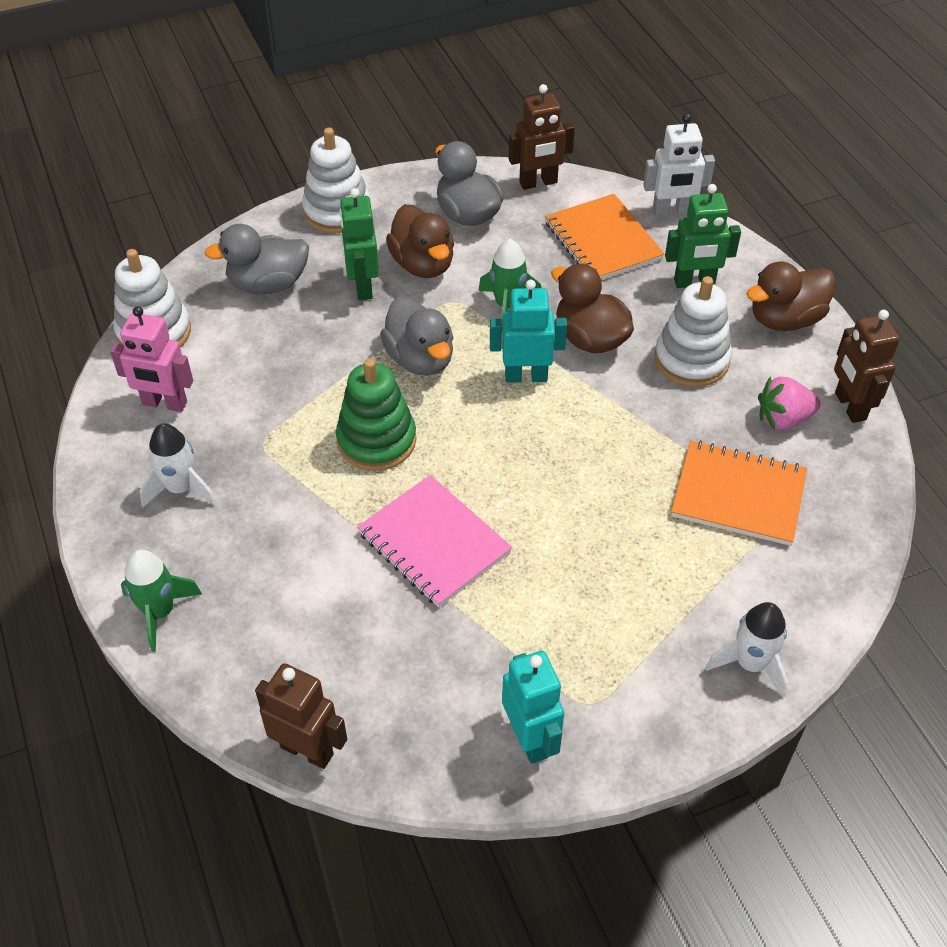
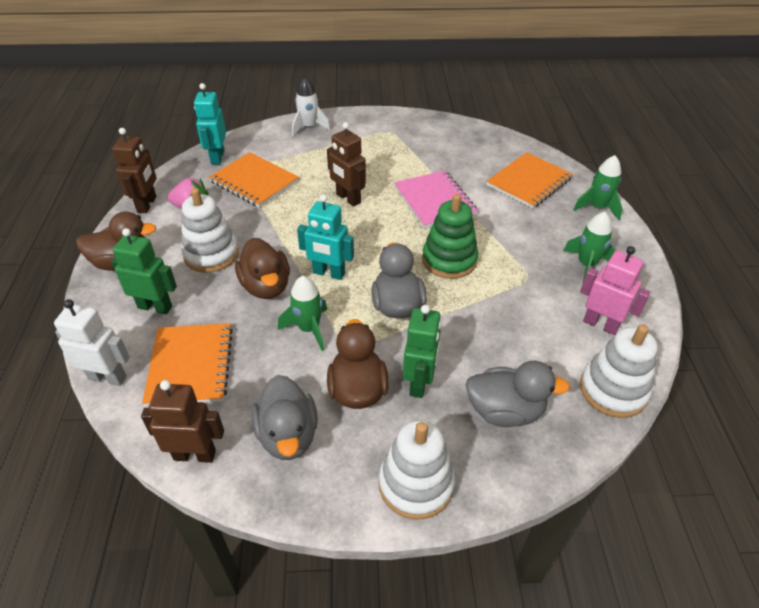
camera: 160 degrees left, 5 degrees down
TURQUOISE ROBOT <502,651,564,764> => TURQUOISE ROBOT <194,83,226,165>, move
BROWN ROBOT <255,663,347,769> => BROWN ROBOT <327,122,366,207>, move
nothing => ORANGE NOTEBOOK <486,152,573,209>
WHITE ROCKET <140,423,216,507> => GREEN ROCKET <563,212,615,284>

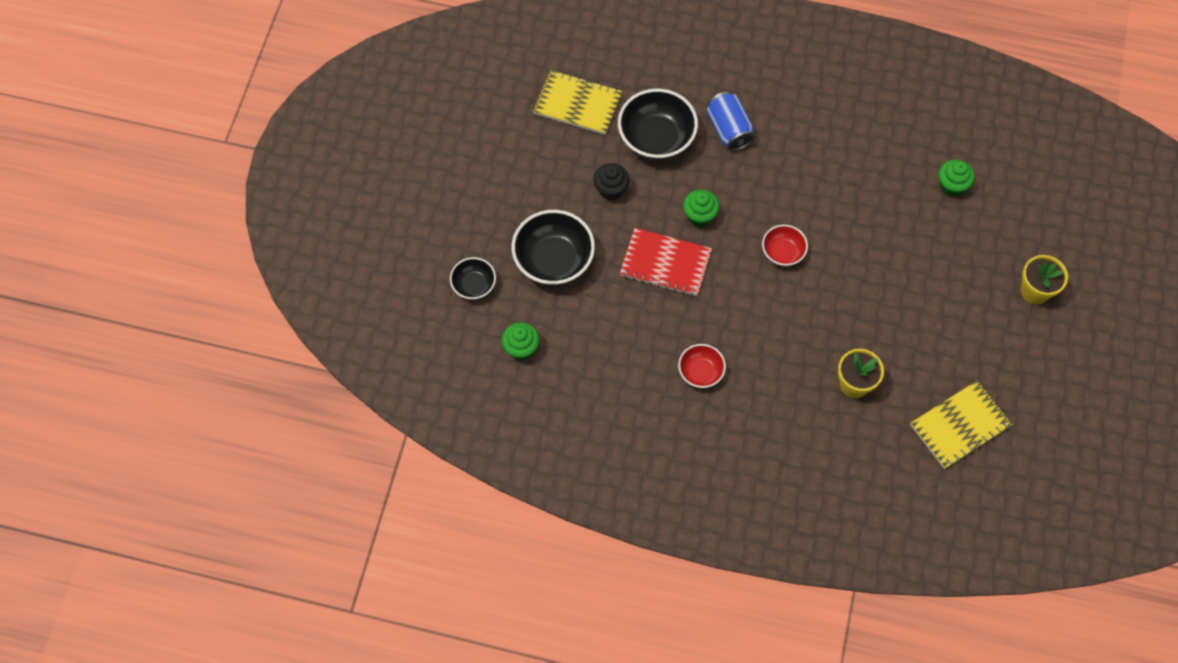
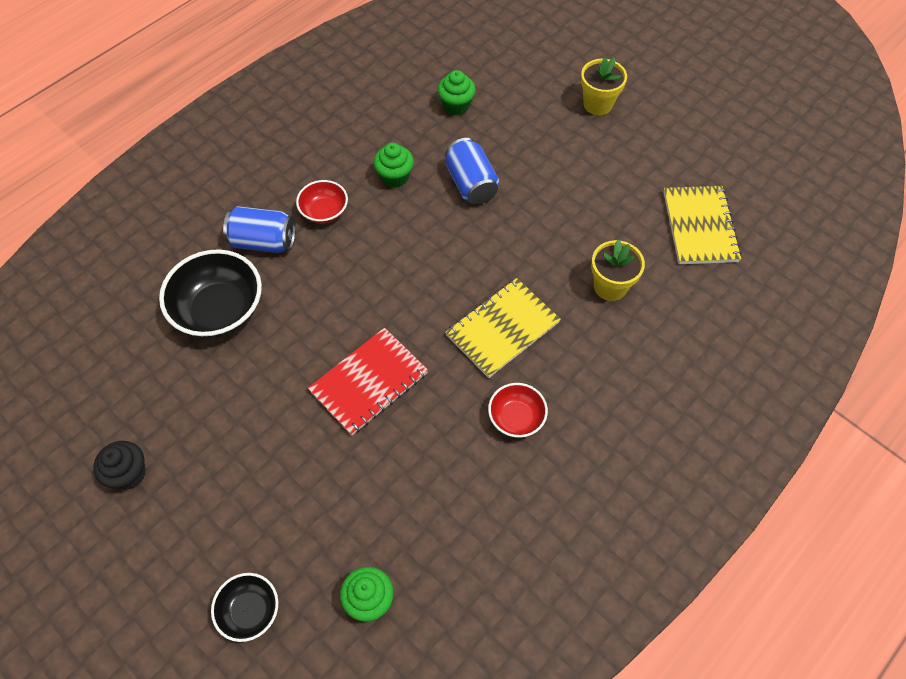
camera: 60 degrees left, 5 degrees down
BLACK CUPCAKE <593,163,630,200> => BLACK CUPCAKE <93,441,146,490>, move
RED BOWL <762,224,808,266> => RED BOWL <296,180,348,224>, move
GREEN CUPCAKE <683,190,719,227> => GREEN CUPCAKE <374,143,414,188>, move
nothing => BLUE CAN <445,138,499,204>
YELLOW NOTEBOOK <533,70,622,135> => YELLOW NOTEBOOK <445,278,561,378>, move
BLACK BOWL <512,210,595,285> => nothing

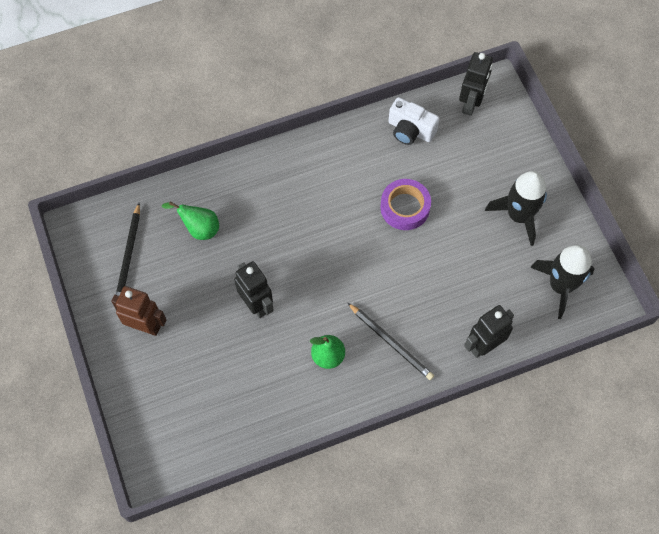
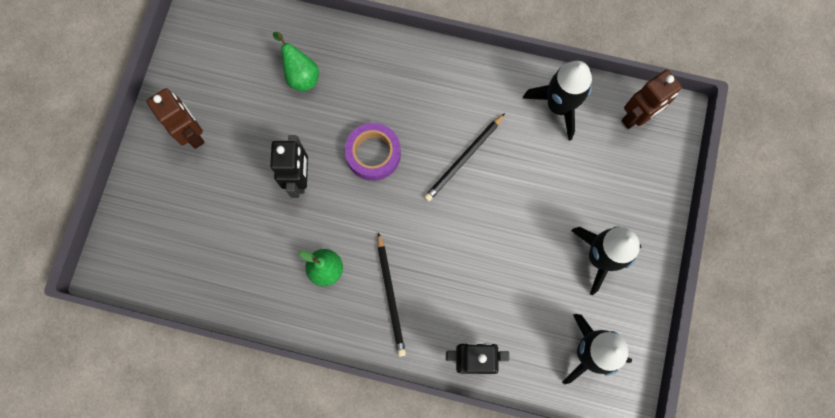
camera: 35 degrees right, 10 degrees up
PURPLE TAPE <380,179,431,230> => PURPLE TAPE <345,123,401,181>, move
BLACK PENCIL <116,203,140,296> => BLACK PENCIL <424,113,505,202>, move
WHITE CAMERA <388,97,440,145> => BLACK ROCKET <523,61,592,141>
BLACK ROBOT <459,52,493,116> => BROWN ROBOT <621,70,682,129>

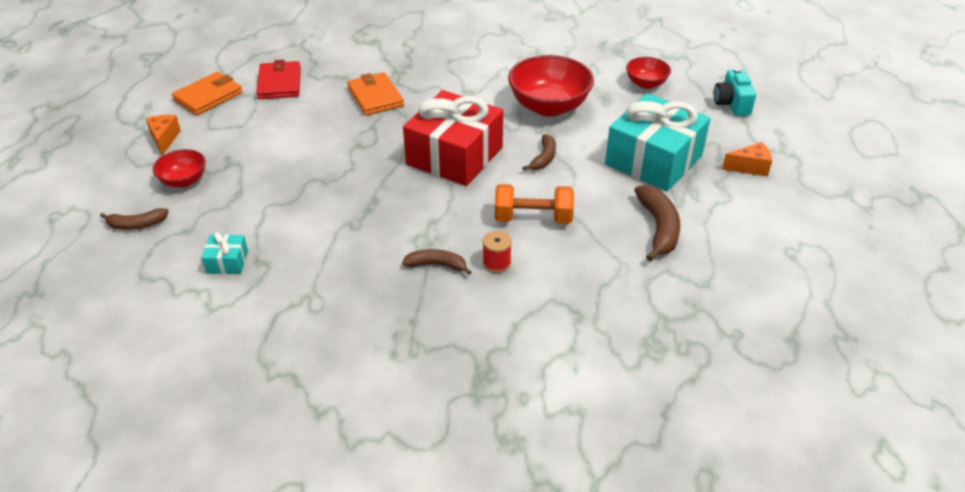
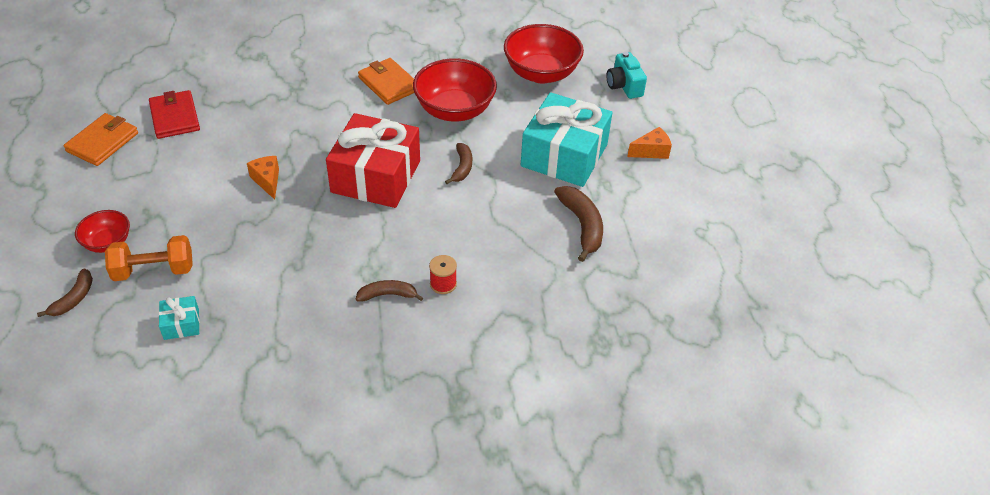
camera: 15 degrees left, 5 degrees up
BROWN BANANA <100,208,169,230> => BROWN BANANA <37,269,93,317>, 45 degrees counterclockwise
ORANGE DUMBBELL <495,184,574,224> => ORANGE DUMBBELL <105,235,193,281>, move
ORANGE CHEESE <146,115,181,156> => ORANGE CHEESE <247,156,279,200>, move
ORANGE WALLET <347,72,404,116> => ORANGE WALLET <358,58,414,105>, move
RED BOWL <626,57,671,89> => RED BOWL <504,24,584,83>, x1.84

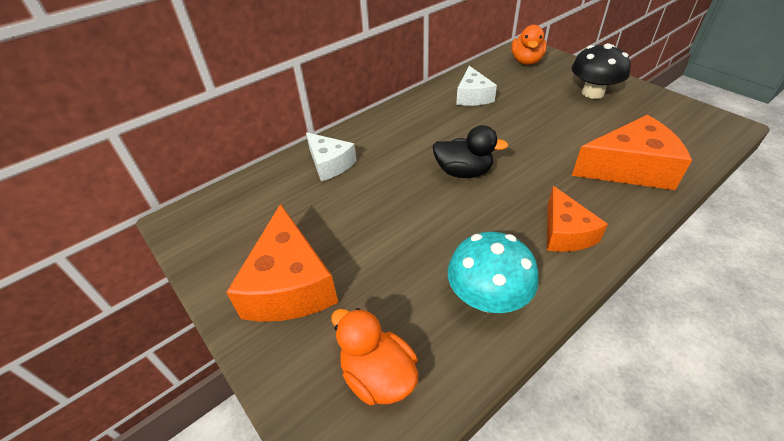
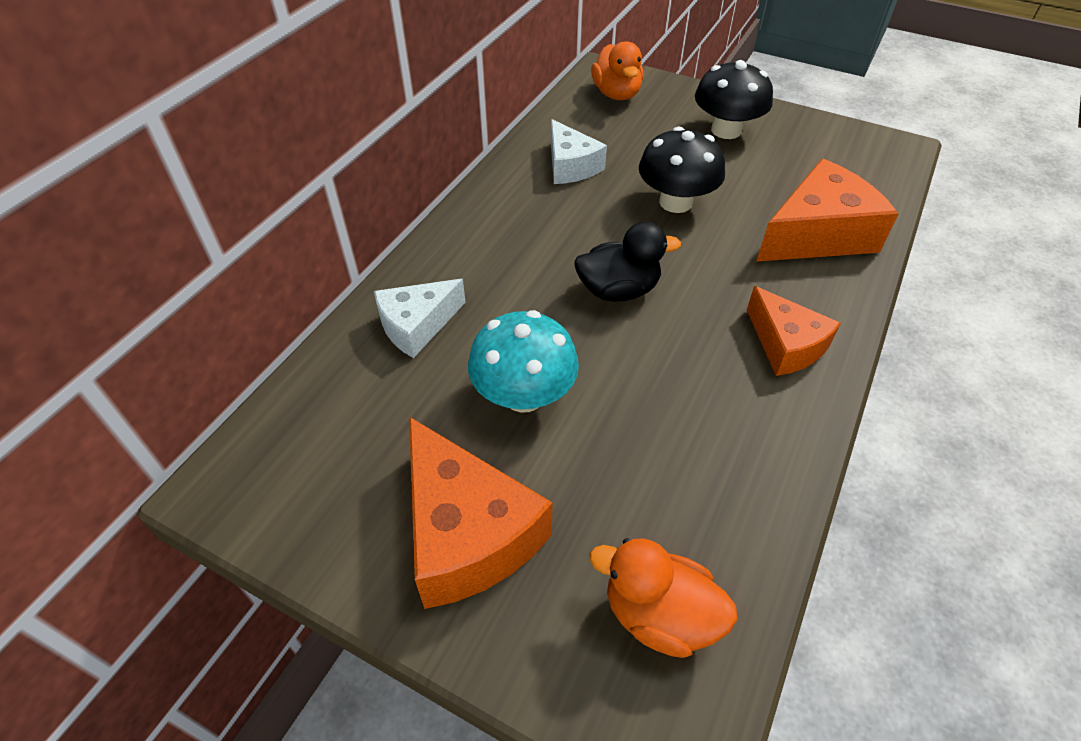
camera: 25 degrees left, 5 degrees up
WHITE CHEESE <306,132,357,181> => WHITE CHEESE <374,279,466,358>, 120 degrees clockwise
TURQUOISE MUSHROOM <448,232,539,313> => TURQUOISE MUSHROOM <468,310,579,413>, move
nothing => BLACK MUSHROOM <639,127,725,213>

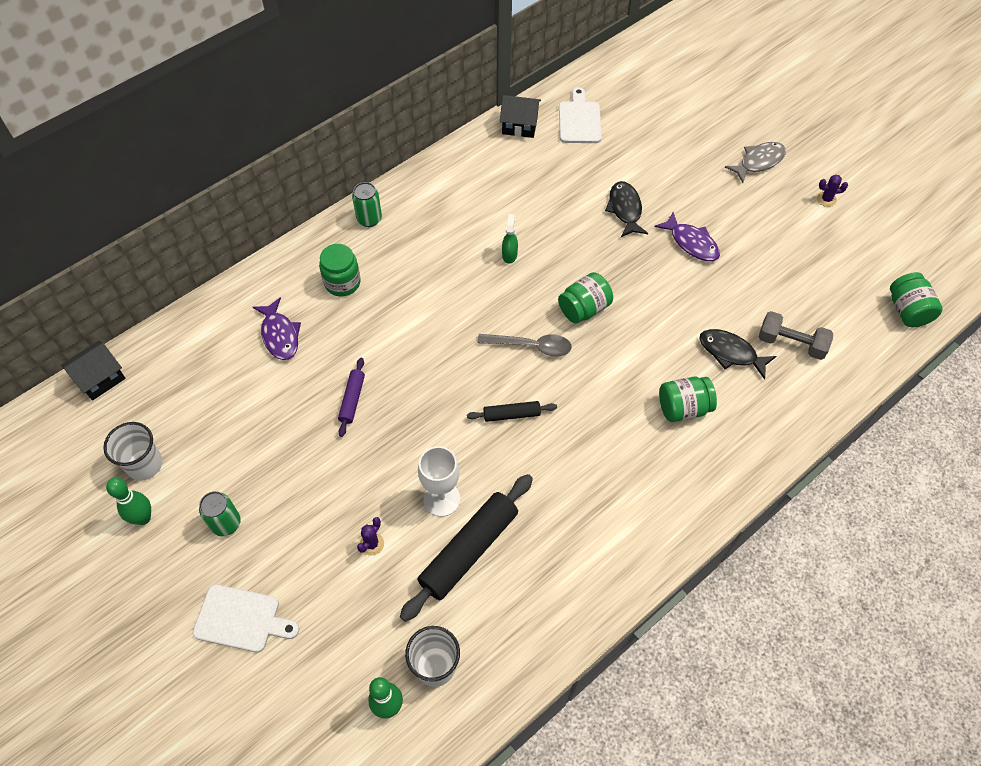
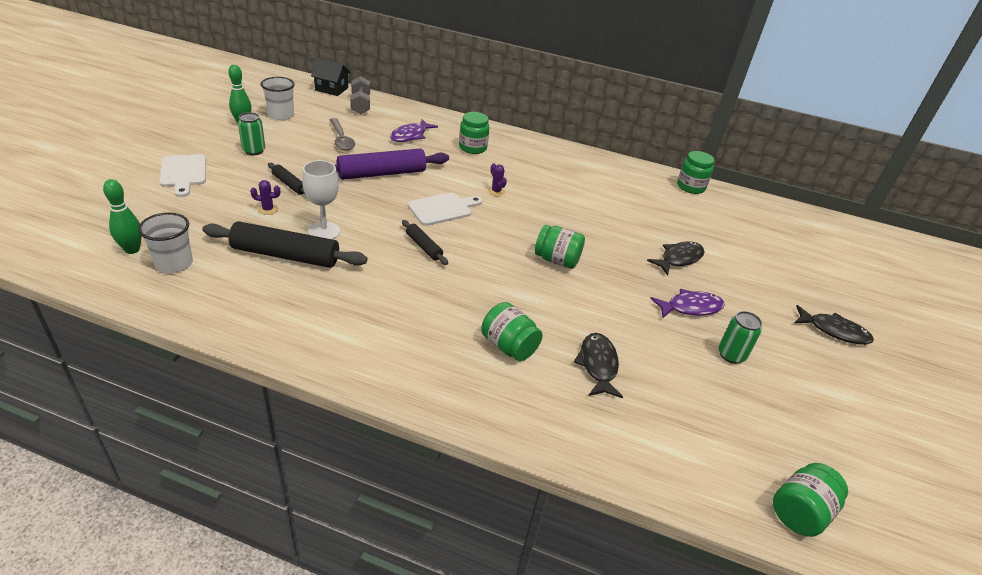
camera: 55 degrees right, 20 degrees down
nothing => BLACK ROLLING PIN <268,163,306,196>
GREY SPOON <477,334,572,357> => GREY SPOON <330,118,355,151>, move
PURPLE ROLLING PIN <338,358,365,437> => PURPLE ROLLING PIN <335,148,449,180>, x1.97
GREY DUMBBELL <759,311,833,360> => GREY DUMBBELL <350,76,370,114>, move
WHITE CUTTING BOARD <559,87,602,143> => WHITE CUTTING BOARD <408,193,482,226>, move
PURPLE CACTUS <817,175,848,207> => PURPLE CACTUS <488,163,507,196>, move
PURPLE FISH <655,212,720,261> => PURPLE FISH <650,289,725,319>, 120 degrees counterclockwise
BLACK HOUSE <500,95,541,138> => GREEN JAR <677,151,715,194>
GREEN CAN <352,182,382,227> => GREEN CAN <719,311,762,364>, move
GREY FISH <725,142,786,183> => BLACK FISH <794,305,874,345>
GREEN SPRAY BOTTLE <502,214,518,264> => nothing

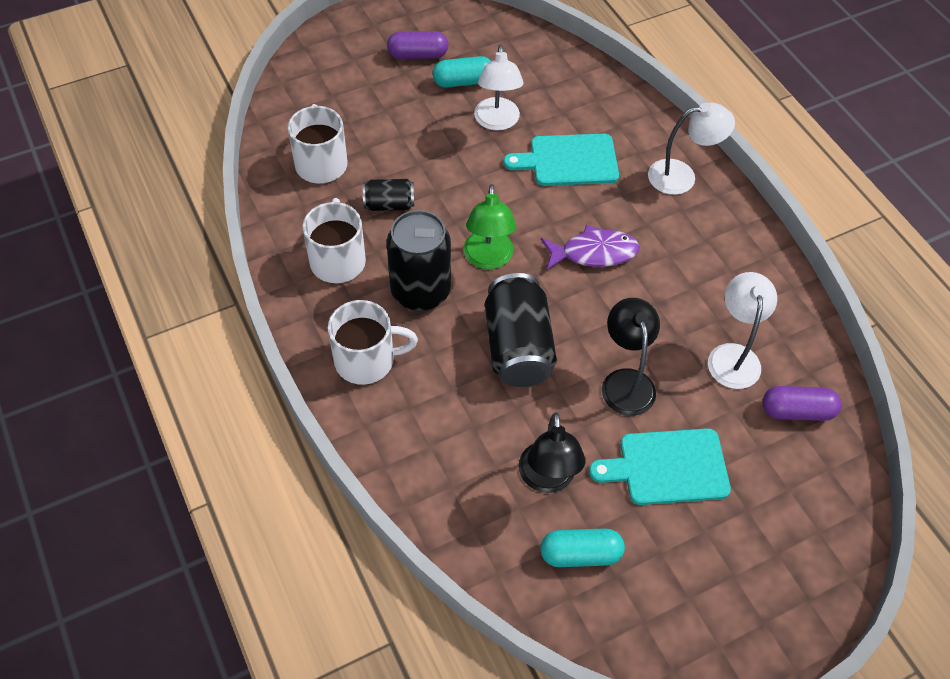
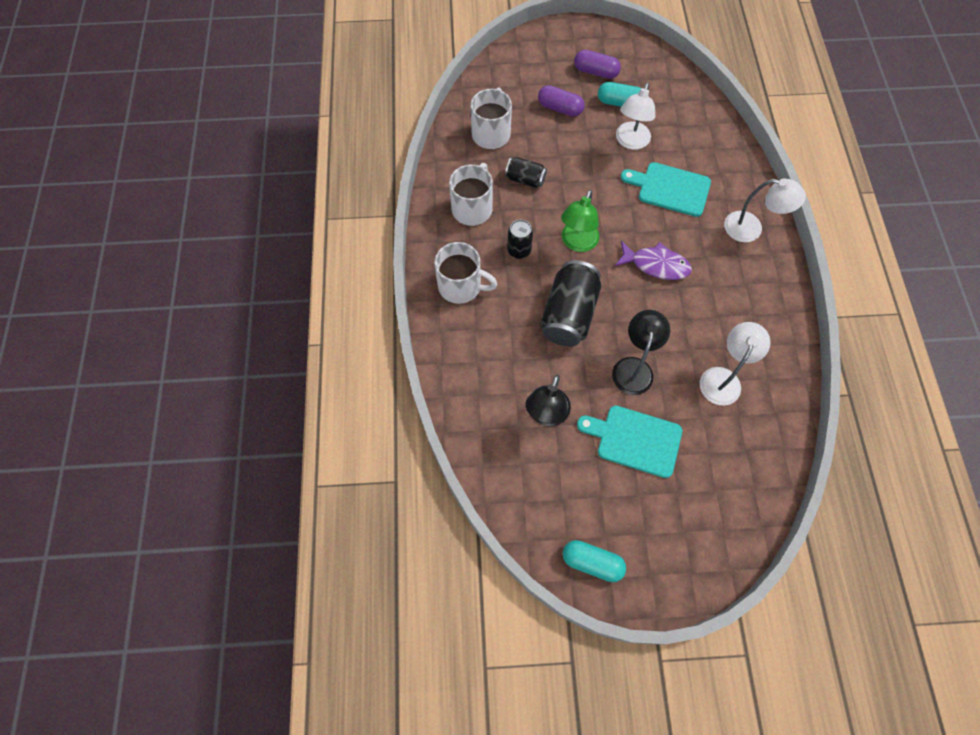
camera: 25 degrees right, 10 degrees up
BLACK CAN <387,210,451,311> => BLACK CAN <507,220,533,259>, x0.54
PURPLE CAPSULE <762,386,842,421> => PURPLE CAPSULE <538,85,585,117>, move
TURQUOISE CAPSULE <540,528,625,567> => TURQUOISE CAPSULE <563,540,626,582>, move

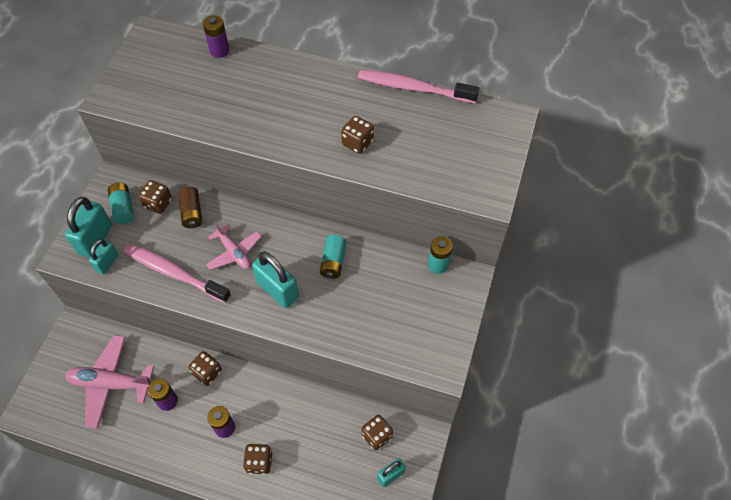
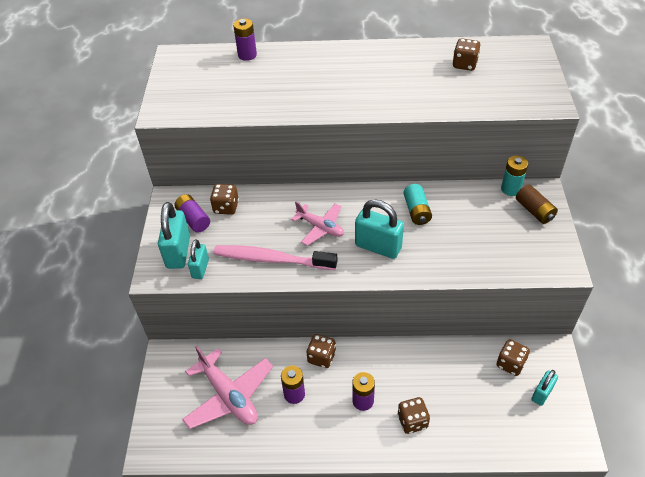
camera: 15 degrees left, 10 degrees down
TURQUOISE BATTERY <108,182,134,224> => PURPLE BATTERY <174,194,210,233>
PINK PLANE <65,335,154,429> => PINK PLANE <182,346,273,429>, 120 degrees counterclockwise
BROWN DICE <341,116,374,154> => BROWN DICE <453,39,481,71>, move
BROWN BATTERY <178,186,202,228> => BROWN BATTERY <516,184,558,224>, move
PINK TOOTHBRUSH <358,70,479,103> => nothing

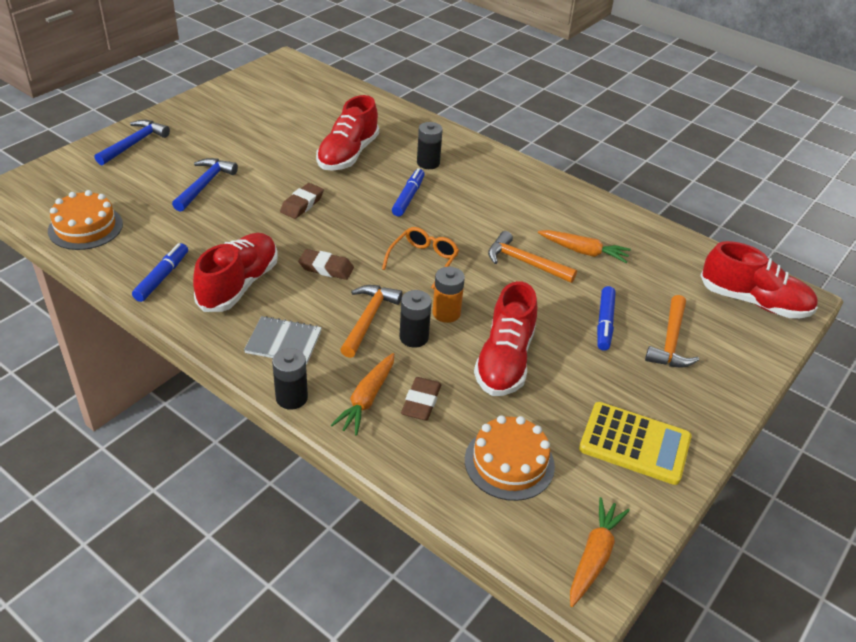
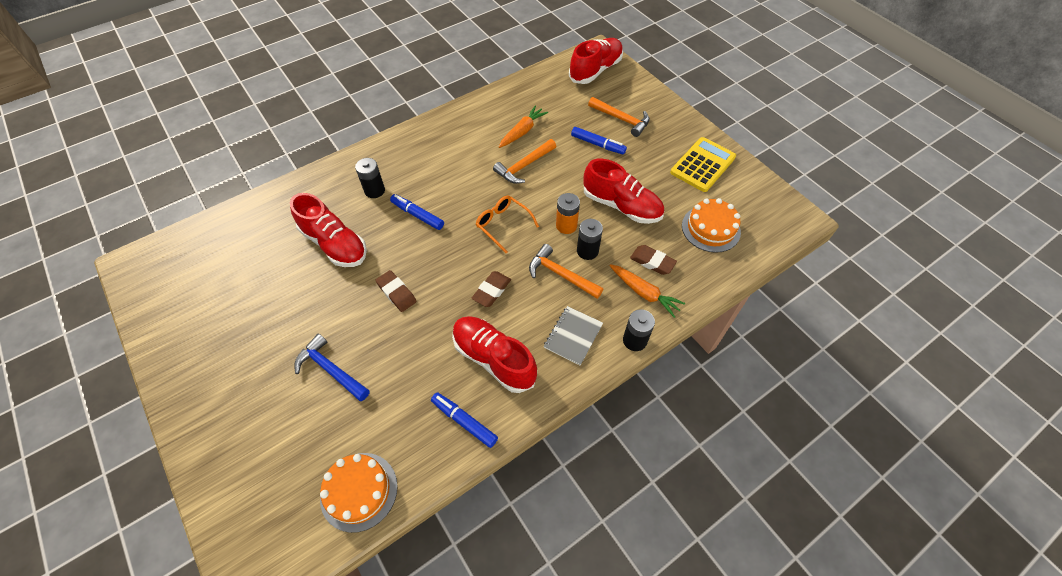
camera: 70 degrees left, 15 degrees up
BLUE HAMMER <95,120,170,165> => nothing
ORANGE CARROT <570,497,630,607> => nothing

